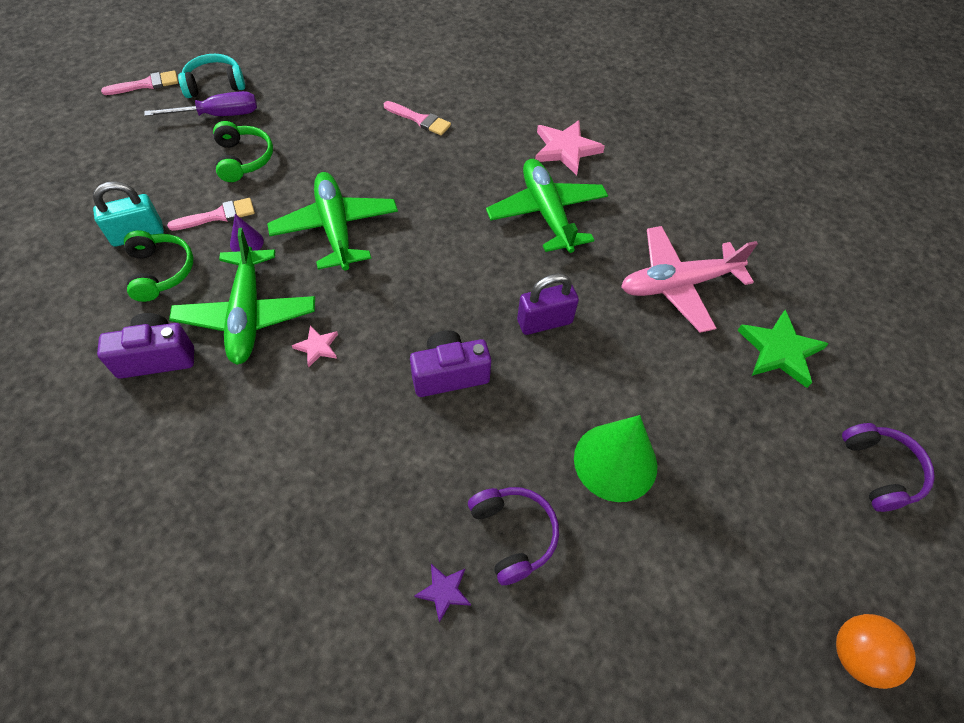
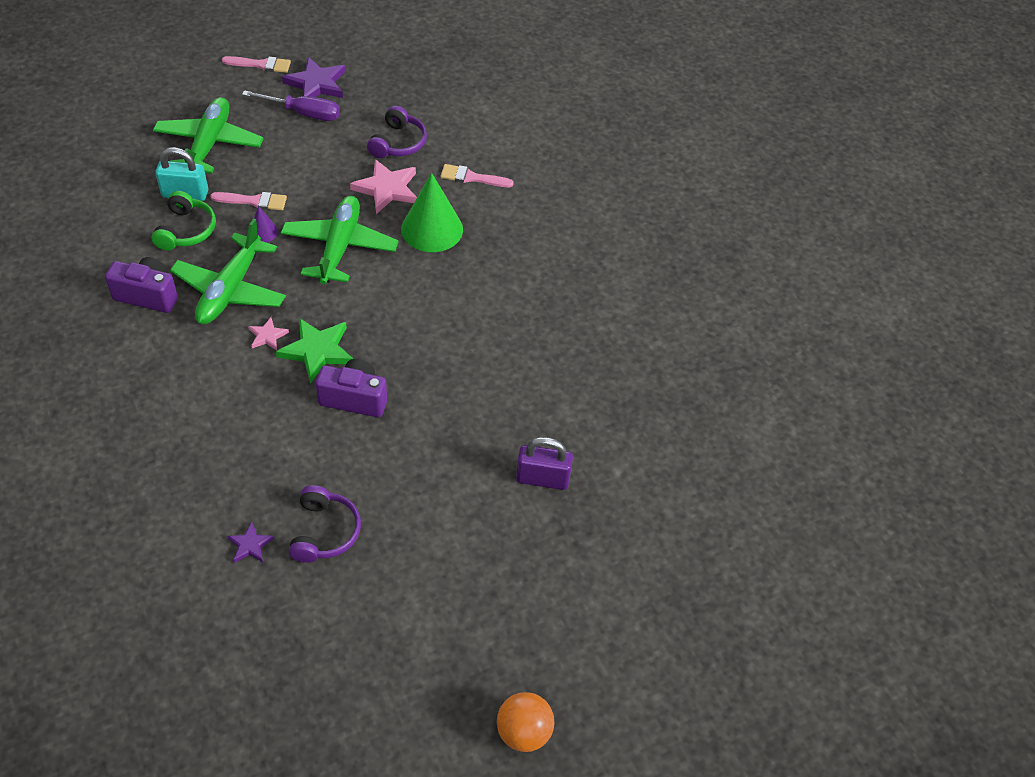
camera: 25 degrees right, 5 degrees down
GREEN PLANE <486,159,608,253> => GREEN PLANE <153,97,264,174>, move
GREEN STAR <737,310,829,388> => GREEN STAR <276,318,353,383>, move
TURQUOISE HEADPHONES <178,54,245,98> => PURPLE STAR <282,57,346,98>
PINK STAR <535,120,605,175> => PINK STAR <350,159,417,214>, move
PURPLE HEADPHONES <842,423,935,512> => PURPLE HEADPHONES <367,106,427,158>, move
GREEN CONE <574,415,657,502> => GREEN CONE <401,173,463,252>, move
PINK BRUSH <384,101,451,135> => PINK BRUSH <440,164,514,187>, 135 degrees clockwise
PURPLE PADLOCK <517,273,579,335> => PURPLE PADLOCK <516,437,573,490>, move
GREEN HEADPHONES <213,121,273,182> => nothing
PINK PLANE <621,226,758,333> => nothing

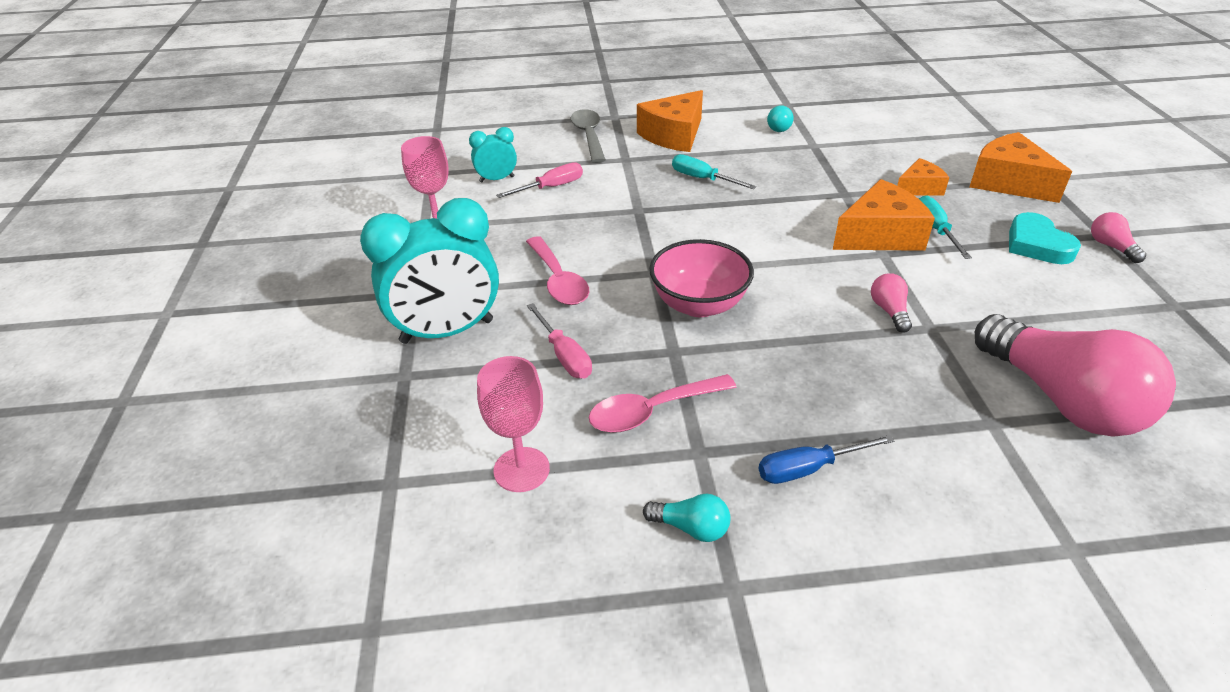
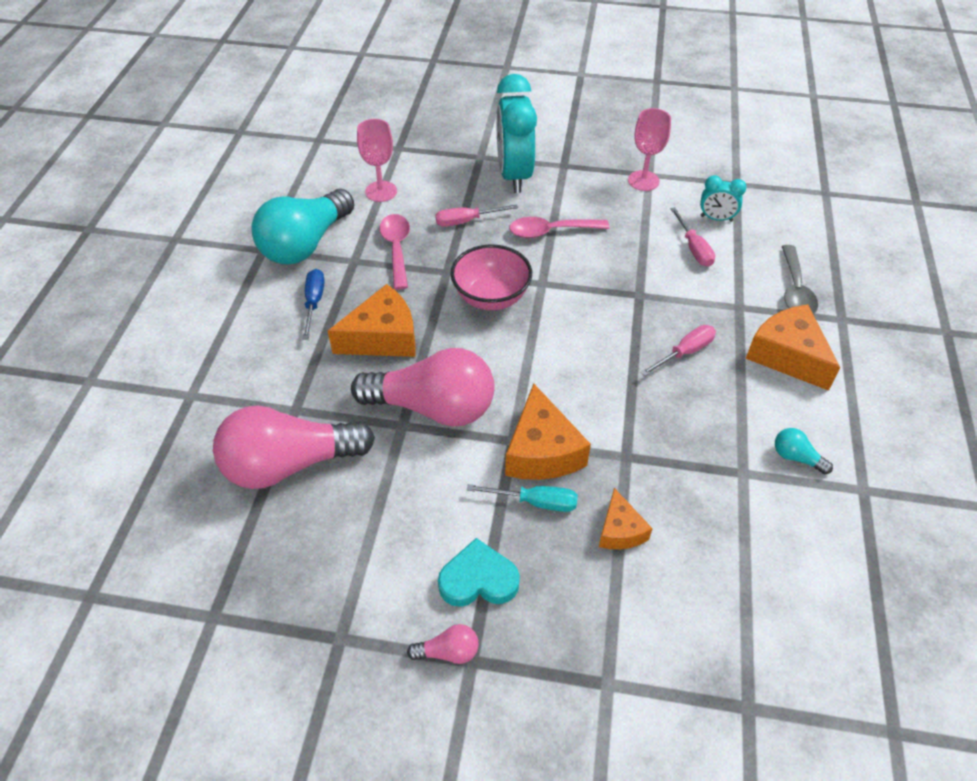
camera: 105 degrees right, 10 degrees up
TURQUOISE LIGHT BULB <643,494,731,542> => TURQUOISE LIGHT BULB <251,189,354,265>, x2.48
ORANGE CHEESE <970,132,1072,203> => ORANGE CHEESE <328,284,415,357>, move
PINK LIGHT BULB <871,273,912,333> => PINK LIGHT BULB <351,348,495,426>, x2.48
TURQUOISE SCREWDRIVER <672,154,756,189> => PINK SCREWDRIVER <640,325,716,376>
TURQUOISE CLOCK <469,127,517,183> => TURQUOISE CLOCK <700,175,747,222>, 105 degrees clockwise
GREY SPOON <571,109,606,163> => GREY SPOON <781,245,818,315>, 90 degrees clockwise

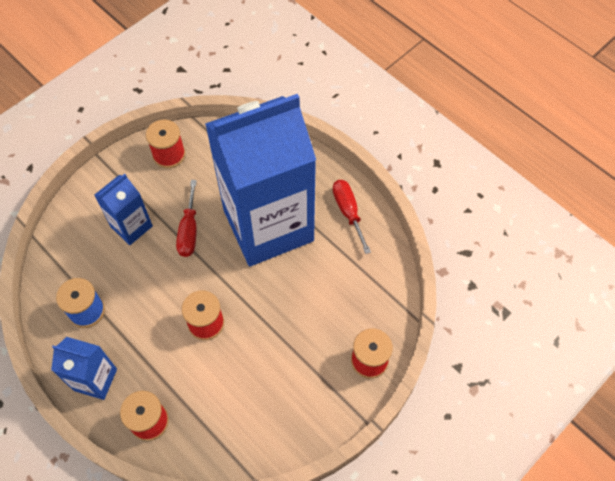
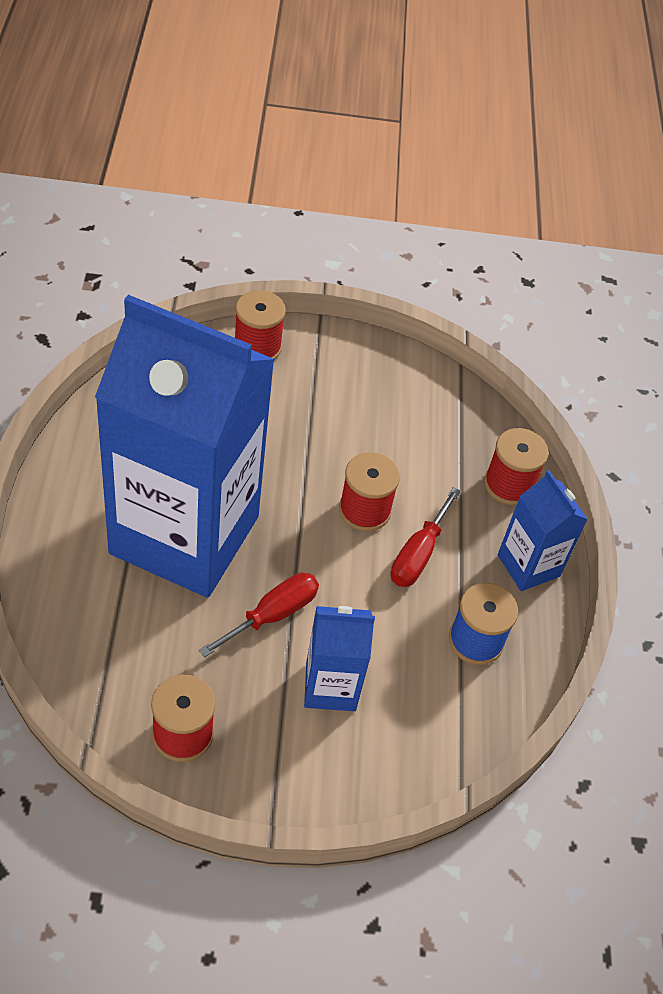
camera: 140 degrees left, 10 degrees down
RED SCREWDRIVER <333,180,371,254> => RED SCREWDRIVER <390,487,461,587>, move

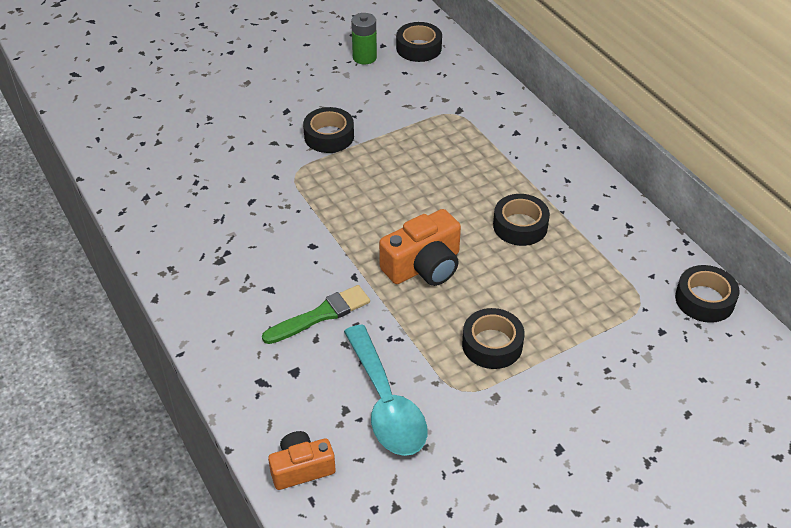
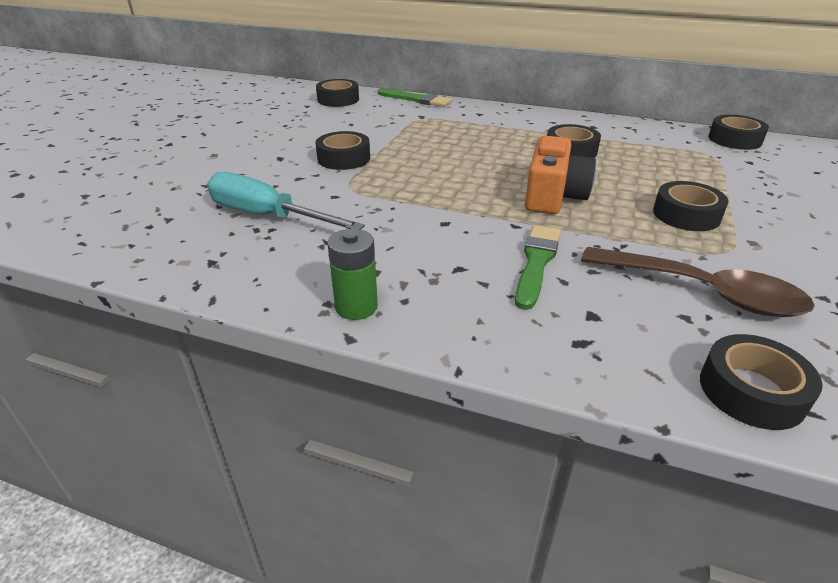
camera: 40 degrees left, 10 degrees down
nothing => TURQUOISE SCREWDRIVER <207,172,365,230>
GREEN BATTERY <351,13,377,64> => GREEN BATTERY <327,229,378,320>, move
nothing => GREEN BRUSH <378,88,452,107>
TURQUOISE SPOON <344,325,428,456> => BROWN SPOON <581,247,814,317>
ORANGE CAMERA <268,431,335,490> => BLACK TAPE <700,334,823,430>

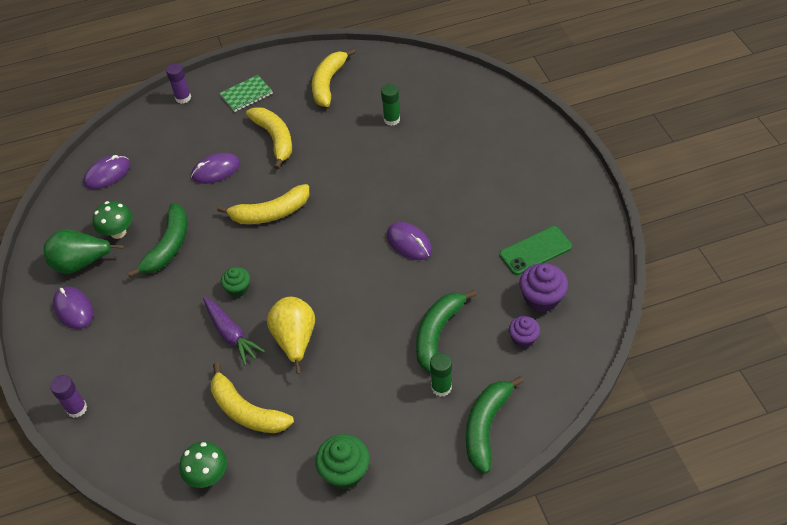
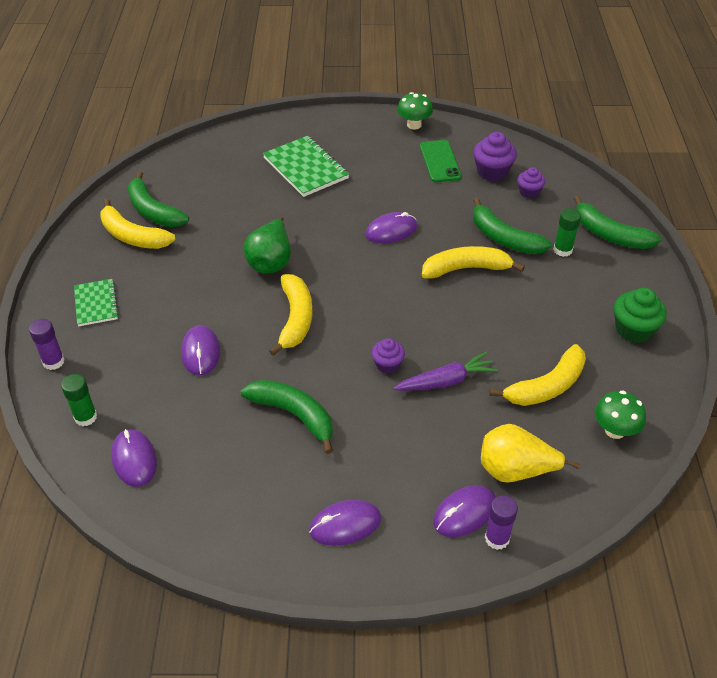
camera: 75 degrees left, 5 degrees down
GREEN GLUE STICK <381,84,400,126> => GREEN GLUE STICK <61,374,97,426>, move
nothing => GREEN BANANA <127,171,189,227>
GREEN PEAR <44,229,123,274> => GREEN PEAR <244,217,291,274>, move
nothing => GREEN NOTEBOOK <263,136,349,197>
GREEN CUPCAKE <221,267,250,297> => PURPLE CUPCAKE <372,338,405,374>
GREEN MUSHROOM <93,201,132,239> => GREEN MUSHROOM <397,92,433,129>, move
YELLOW BANANA <246,107,292,170> => YELLOW BANANA <422,246,525,279>, move
nothing => PURPLE MOUSE <433,485,495,537>
YELLOW PEAR <267,297,315,374> => YELLOW PEAR <481,424,580,483>, move

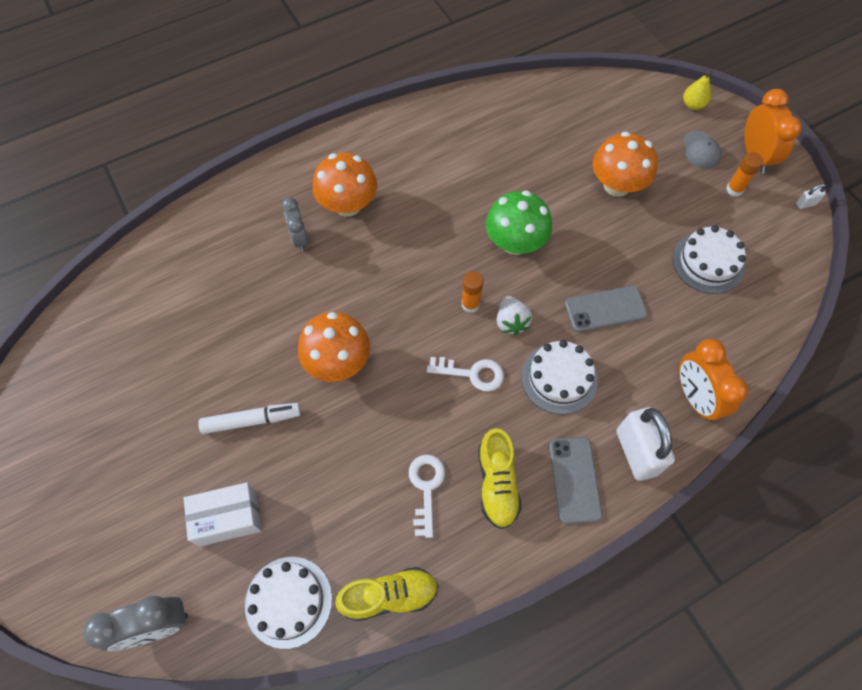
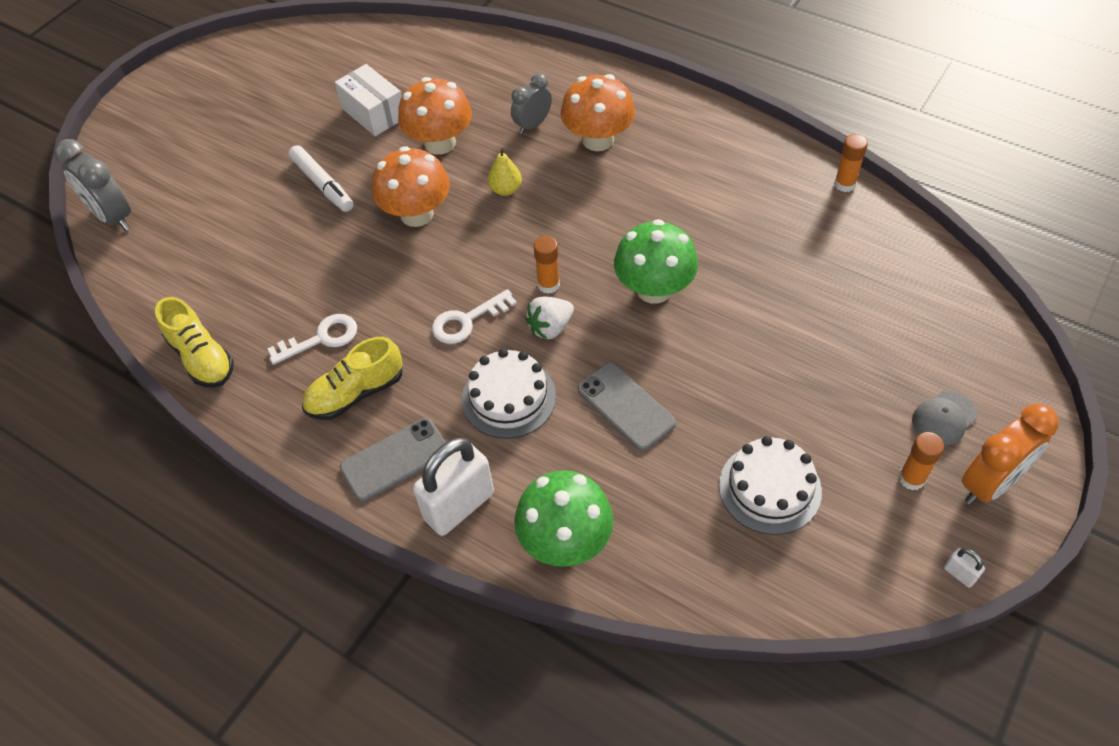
camera: 65 degrees right, 10 degrees down
WHITE BOX <184,482,262,546> => WHITE BOX <335,64,402,136>, move
ORANGE MUSHROOM <593,132,658,197> => ORANGE MUSHROOM <398,77,472,155>, move
WHITE KEY <427,357,504,392> => WHITE KEY <432,289,517,344>, 75 degrees clockwise
YELLOW PEAR <683,70,712,110> => YELLOW PEAR <488,148,522,196>, move
ORANGE CLOCK <679,339,748,421> => GREEN MUSHROOM <514,470,613,567>
nothing => ORANGE GLUE STICK <834,134,868,192>
WHITE CAKE <245,557,332,649> => nothing

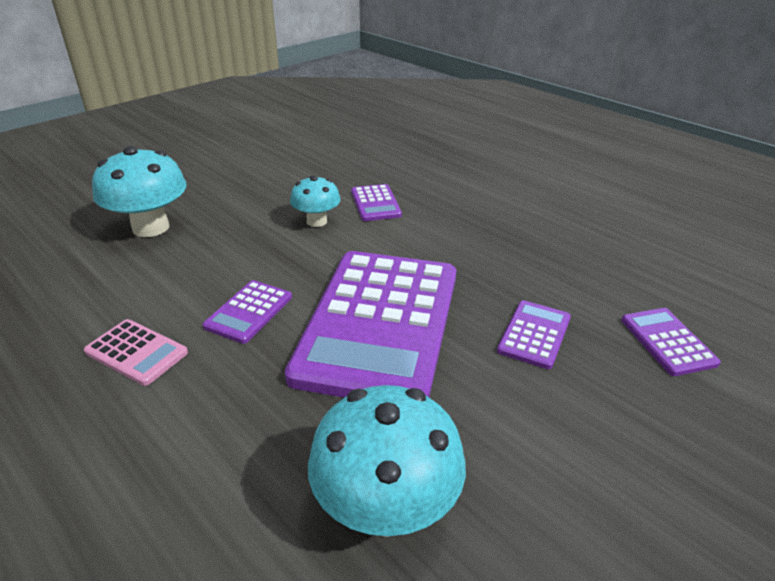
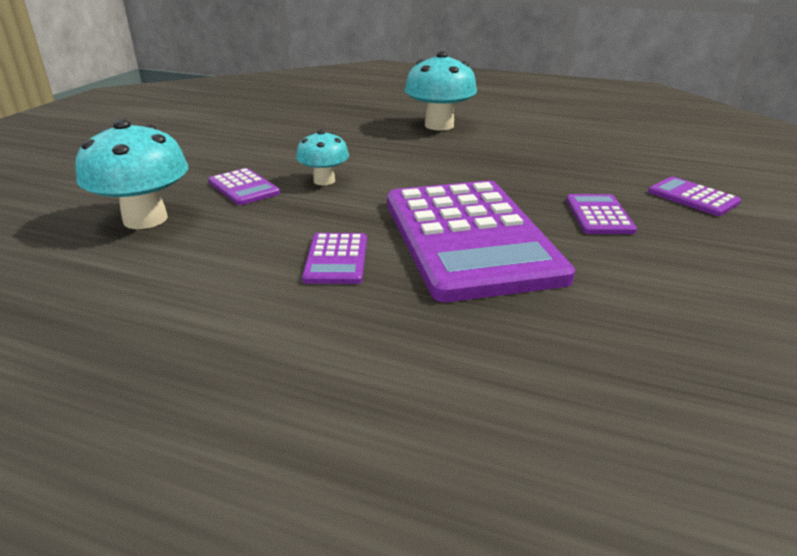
camera: 25 degrees left, 5 degrees down
PURPLE CALCULATOR <351,184,402,221> => PURPLE CALCULATOR <209,168,280,205>, move
TURQUOISE MUSHROOM <308,385,466,537> => TURQUOISE MUSHROOM <405,51,477,131>, move
PINK CALCULATOR <84,319,188,386> => nothing

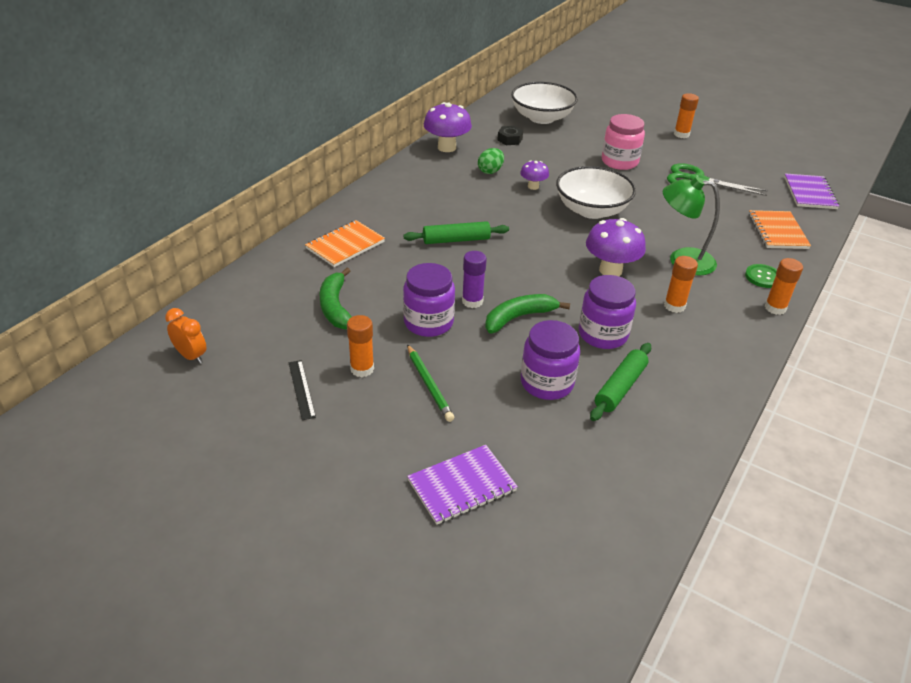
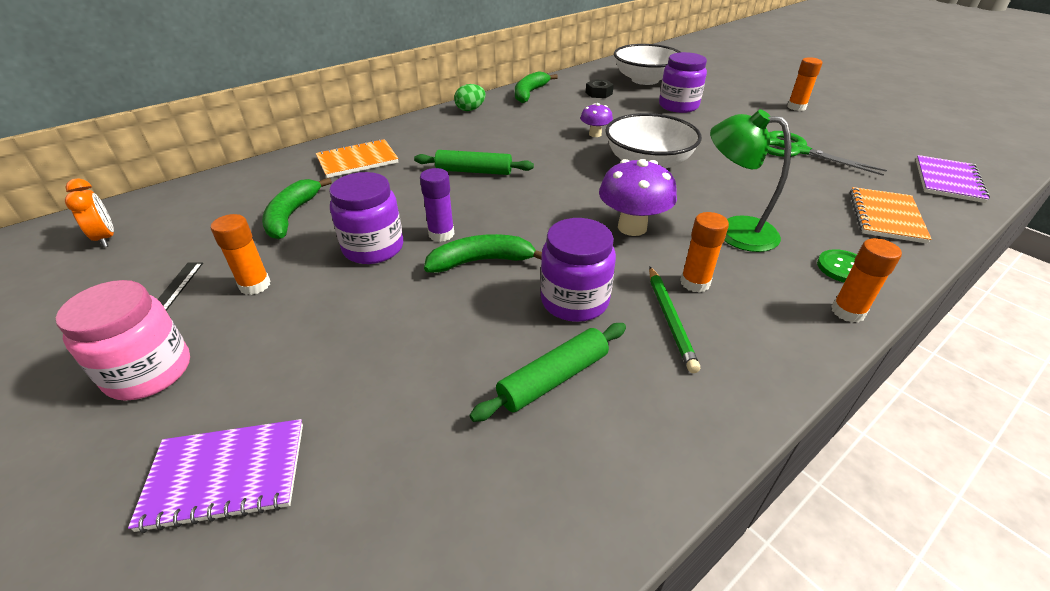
camera: 20 degrees right, 0 degrees up
PINK JAR <602,114,645,170> => PINK JAR <56,280,190,401>, move
GREEN EGG <478,148,504,174> => GREEN EGG <454,84,486,111>, move
PURPLE MUSHROOM <424,102,472,152> => GREEN BANANA <515,71,558,103>
GREEN PENCIL <407,344,454,422> => GREEN PENCIL <649,267,700,373>, move
PURPLE JAR <521,320,580,400> => PURPLE JAR <659,52,707,113>, move

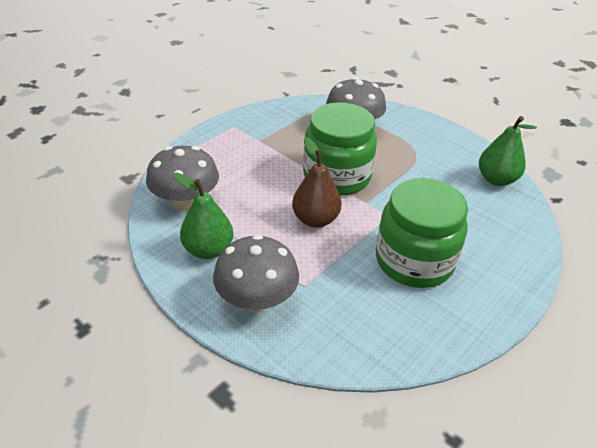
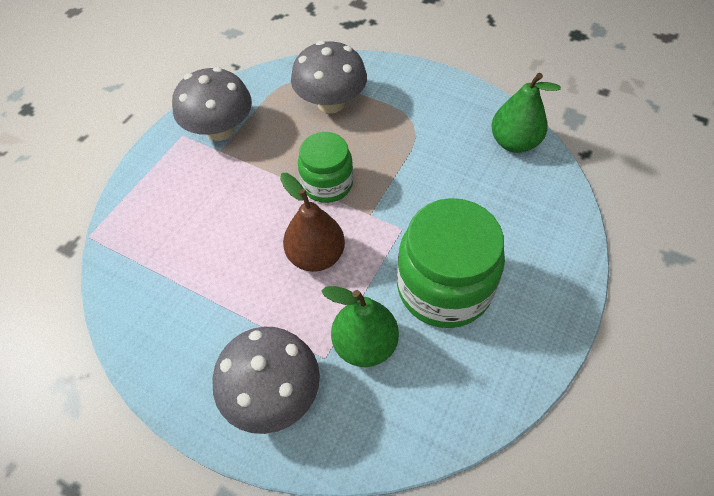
camera: 10 degrees left, 15 degrees up
GREY MUSHROOM <146,146,219,211> => GREY MUSHROOM <172,67,252,141>, move
GREEN JAR <303,102,377,196> => GREEN JAR <298,132,353,203>, x0.61
GREEN PEAR <173,173,233,259> => GREEN PEAR <322,286,399,367>, move

